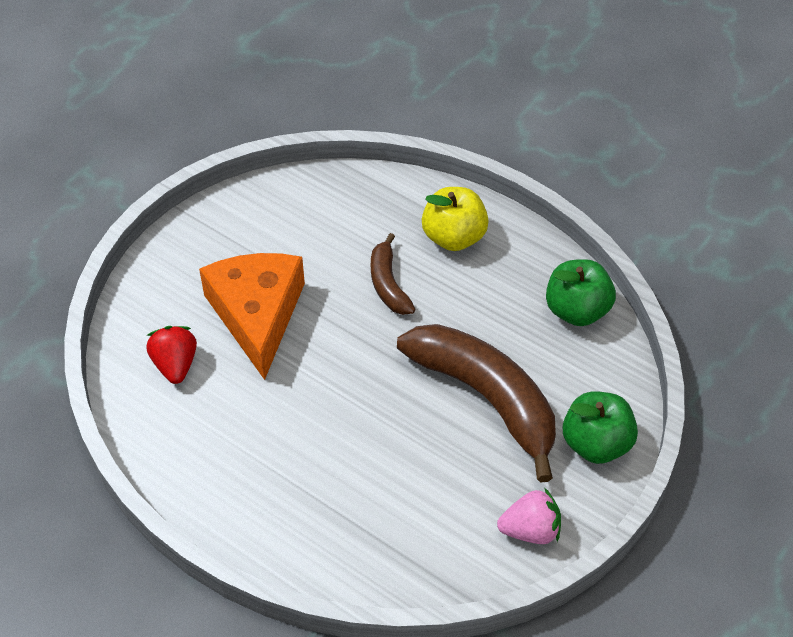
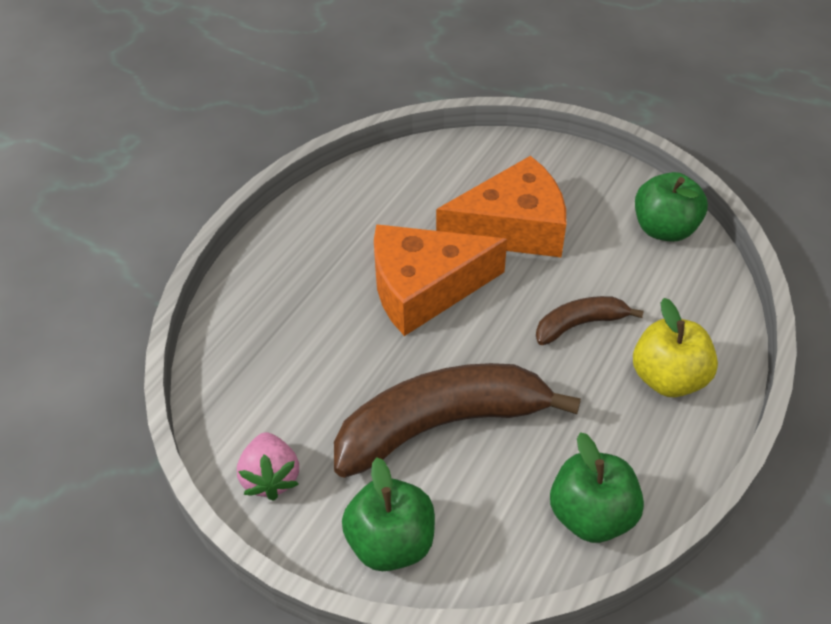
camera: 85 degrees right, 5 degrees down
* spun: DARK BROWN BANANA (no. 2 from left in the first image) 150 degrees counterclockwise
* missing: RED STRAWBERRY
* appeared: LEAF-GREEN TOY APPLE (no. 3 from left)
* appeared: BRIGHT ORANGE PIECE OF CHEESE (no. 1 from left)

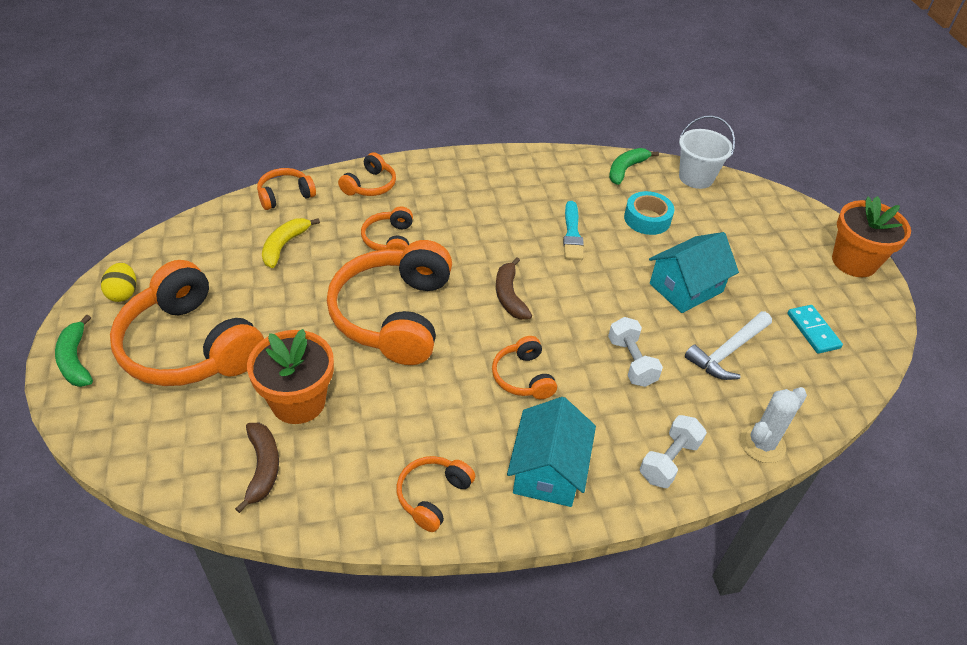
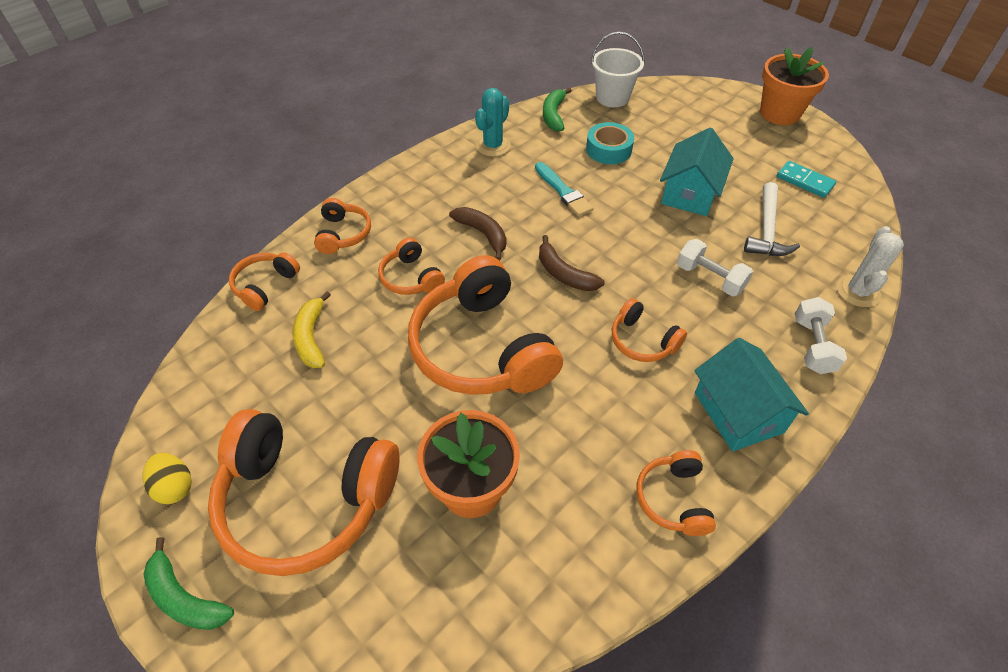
camera: 30 degrees left, 5 degrees up
* relocated: DARK BROWN BANANA (no. 1 from left)
* appeared: TEAL PRICKLY PLANT

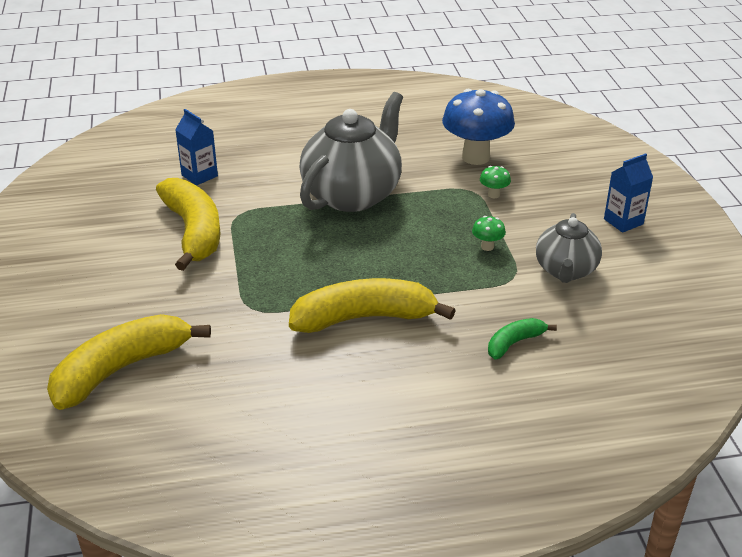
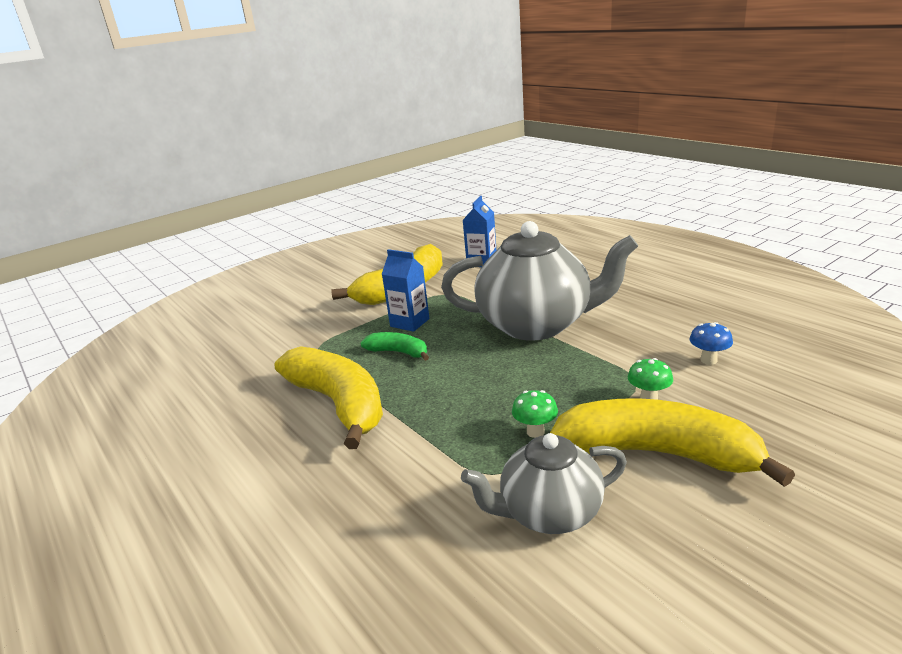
camera: 65 degrees right, 10 degrees down
* size: BLUE TOADSTOOL x0.41
* relocated: BLUE MILK CARTON (no. 2 from left in the first image) to BLUE MILK CARTON (no. 1 from left)
* relocated: YELLOW BANANA (no. 1 from left in the first image) to YELLOW BANANA (no. 3 from left)
* relocated: LEAF-GREEN BANANA

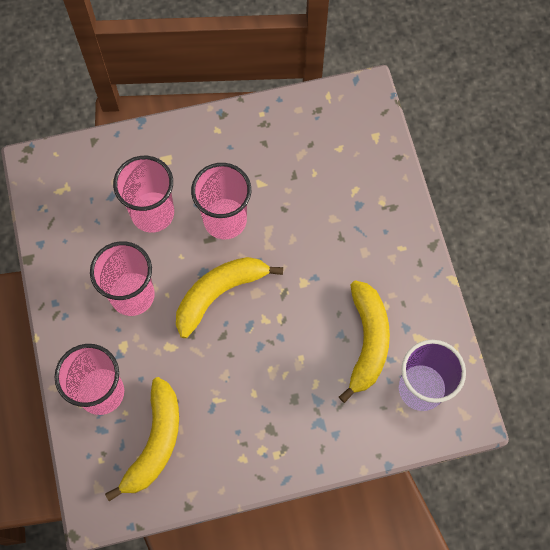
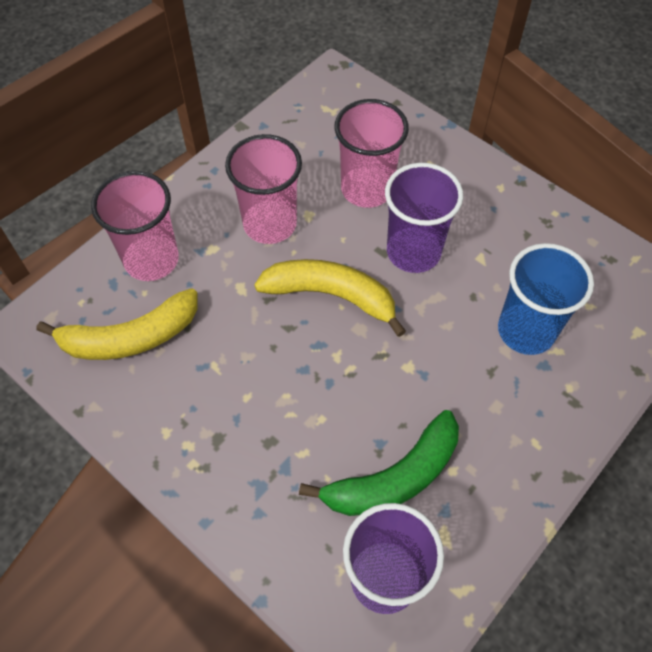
camera: 55 degrees right, 10 degrees down
* colour: ROSE-PINK BEAKER (no. 4 from left) to PURPLE BEAKER (no. 2 from left)
* colour: YELLOW BANANA (no. 3 from left) to LEAF-GREEN BANANA
* appeared: BLUE BEAKER

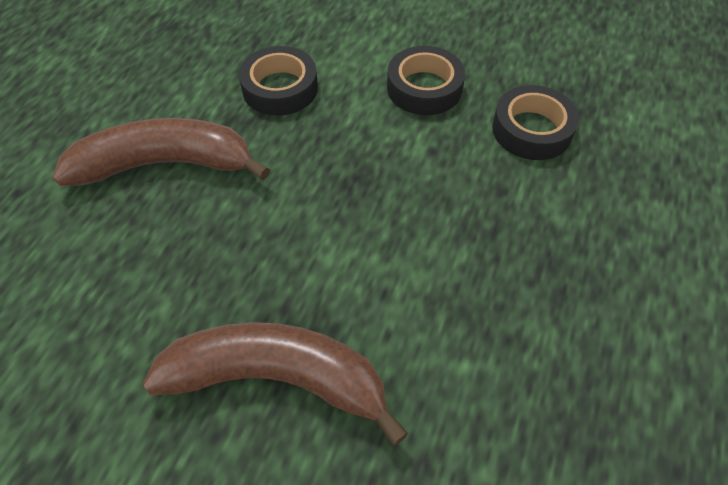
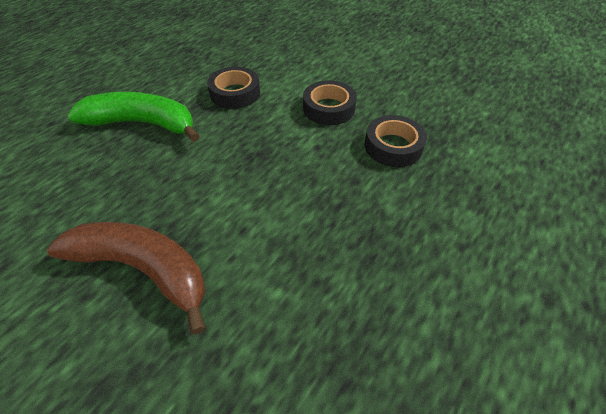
camera: 15 degrees right, 5 degrees down
* colour: DARK BROWN BANANA (no. 1 from left) to LEAF-GREEN BANANA

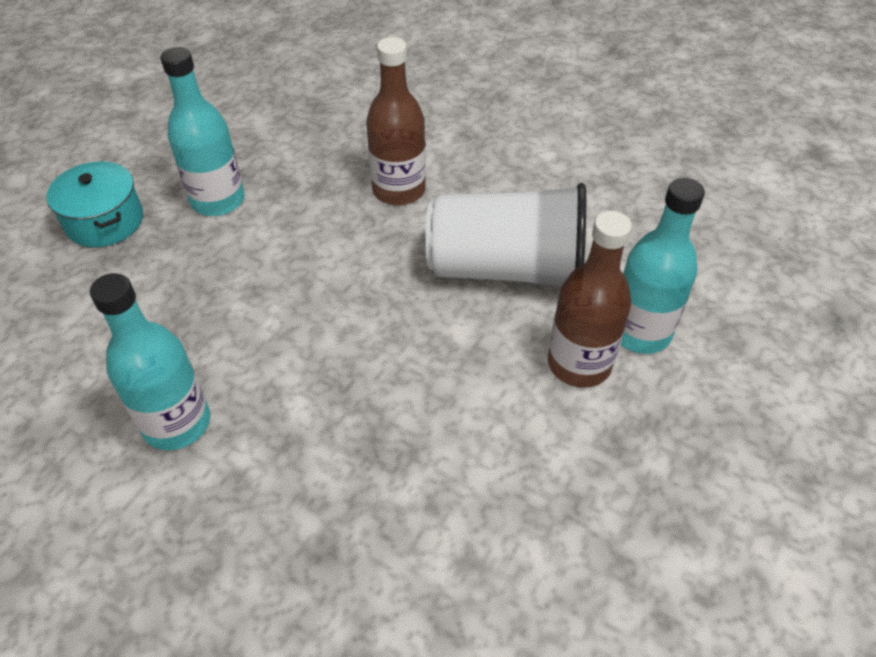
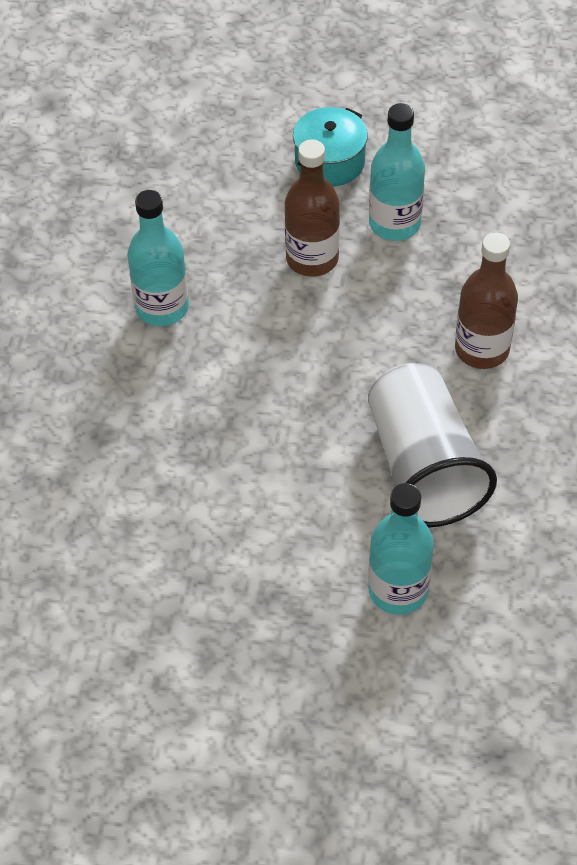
camera: 70 degrees right, 5 degrees up
* relocated: DARK BROWN FLASK (no. 2 from left in the first image) to DARK BROWN FLASK (no. 1 from left)

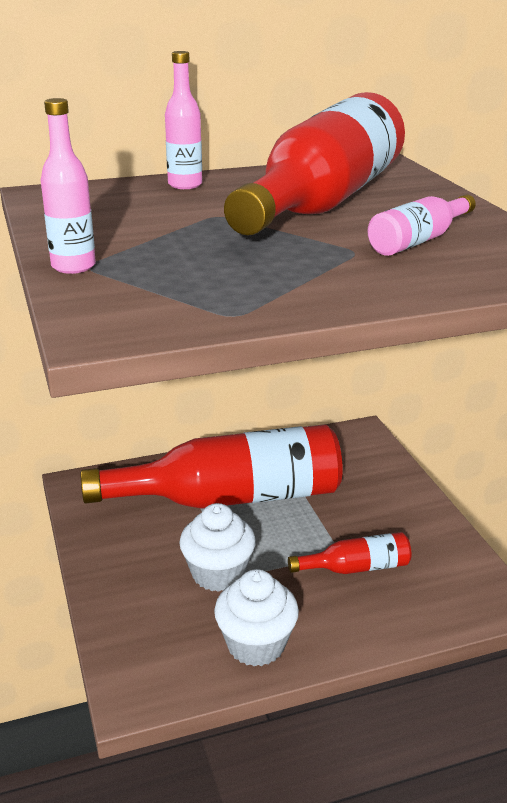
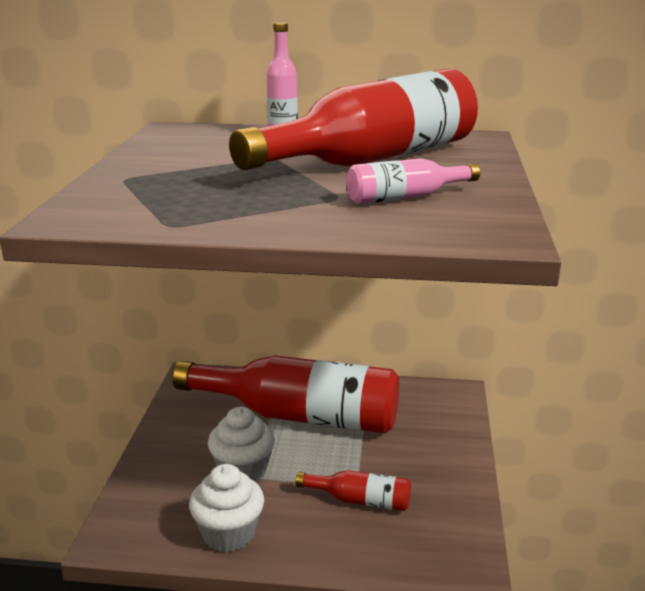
camera: 25 degrees right, 5 degrees down
* missing: ROSE-PINK FLASK (no. 1 from left)

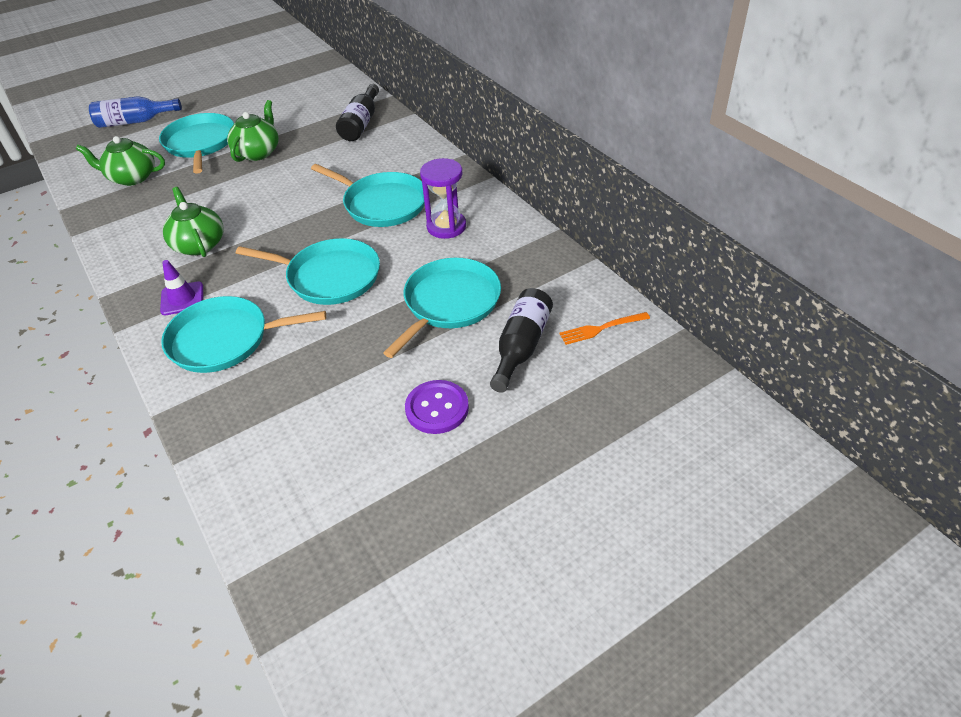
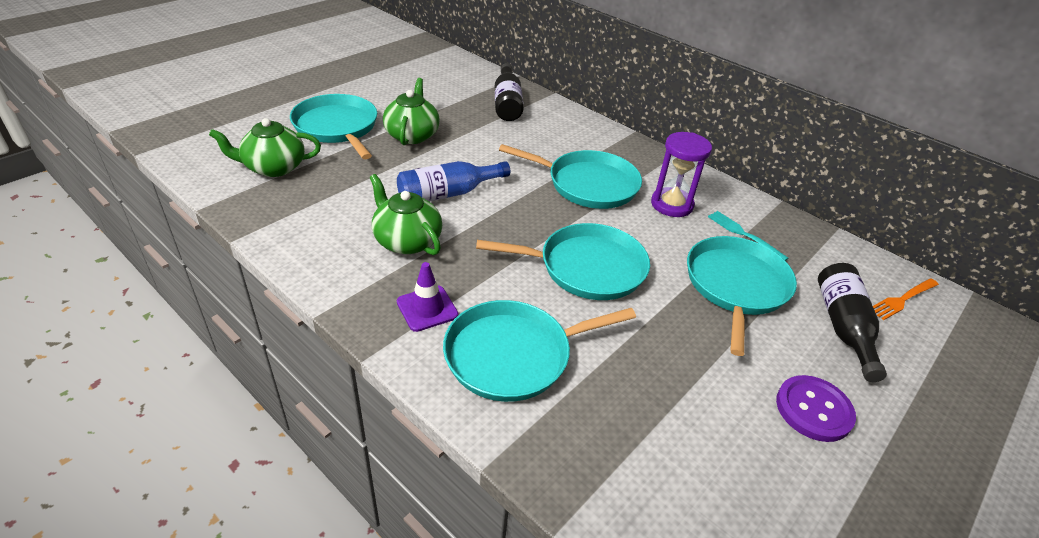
camera: 20 degrees left, 5 degrees down
* relocated: BLUE FLASK
* appeared: TEAL FORK

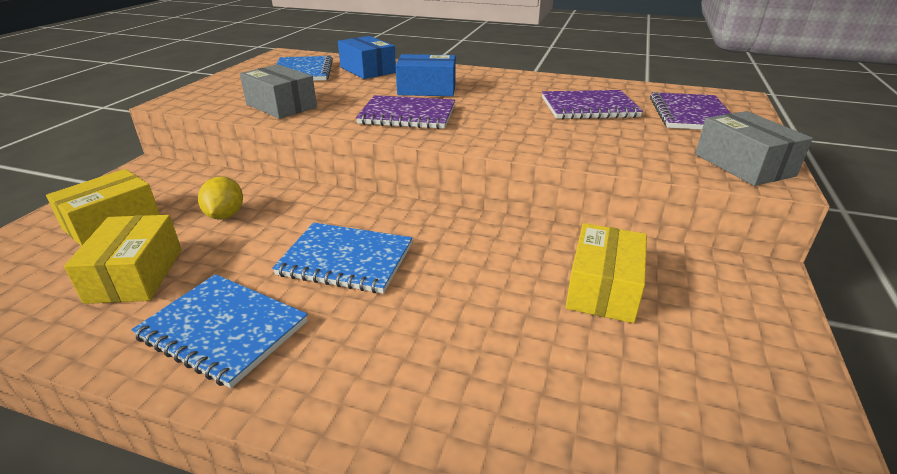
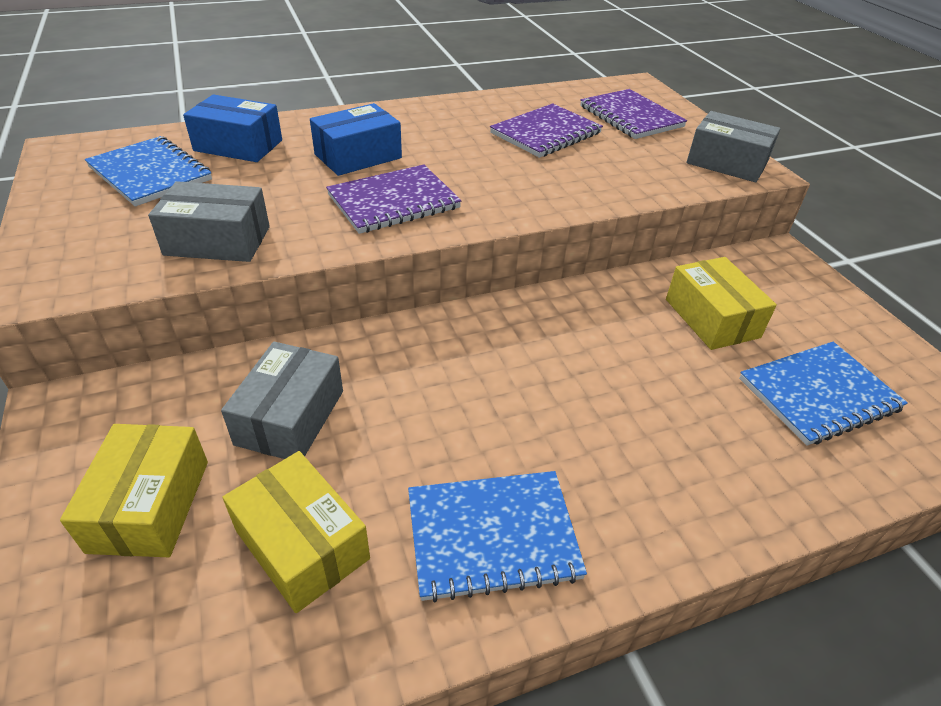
camera: 40 degrees left, 10 degrees up
* exchanged: YELLOW CITRUS FRUIT to ASH-GREY PACKAGE (no. 2 from left)
* relocated: BLUE EXERCISE BOOK (no. 3 from left)

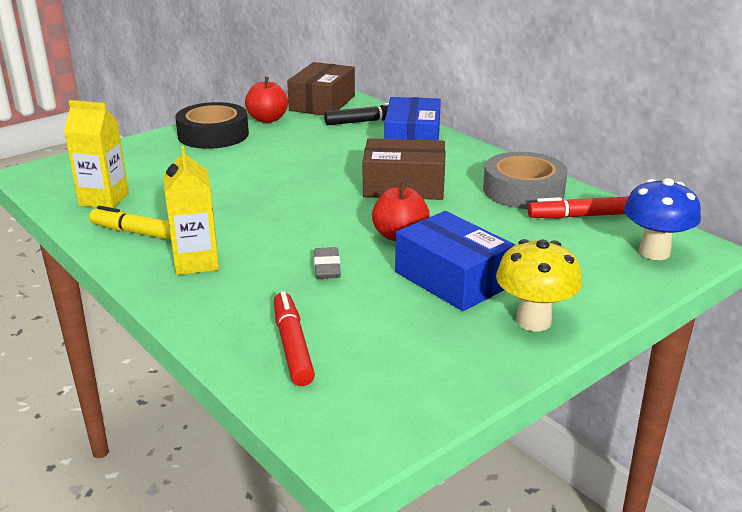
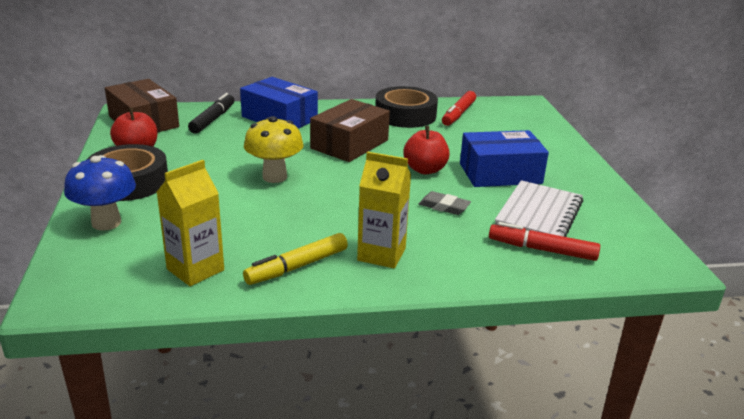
camera: 60 degrees left, 0 degrees up
* colour: ASH-GREY STICKY TAPE to EBONY STICKY TAPE (no. 2 from left)
* relocated: BLUE TOADSTOOL
* relocated: YELLOW TOADSTOOL
* appeared: PURE WHITE EXERCISE BOOK

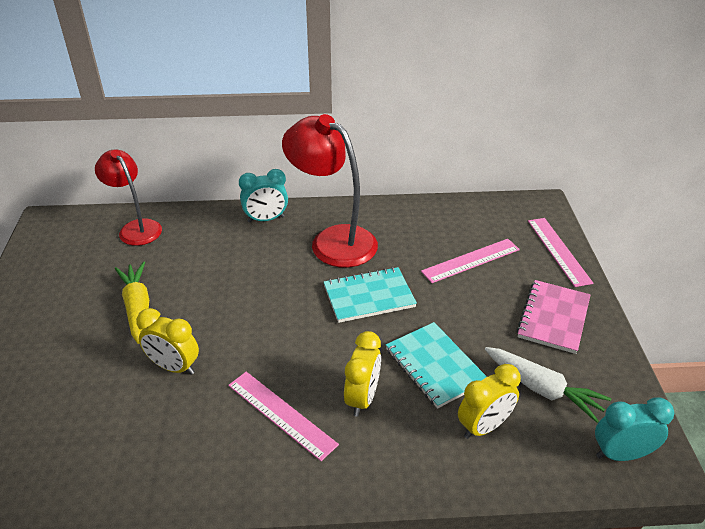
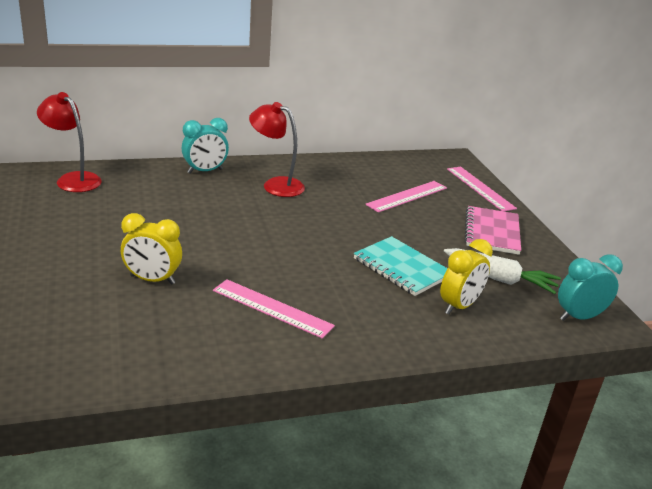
camera: 15 degrees left, 10 degrees down
* size: RED DESK LAMP (no. 2 from left) x0.65
* missing: YELLOW CARROT
* missing: TEAL EXERCISE BOOK (no. 1 from left)
* missing: YELLOW BEDSIDE CLOCK (no. 2 from left)

